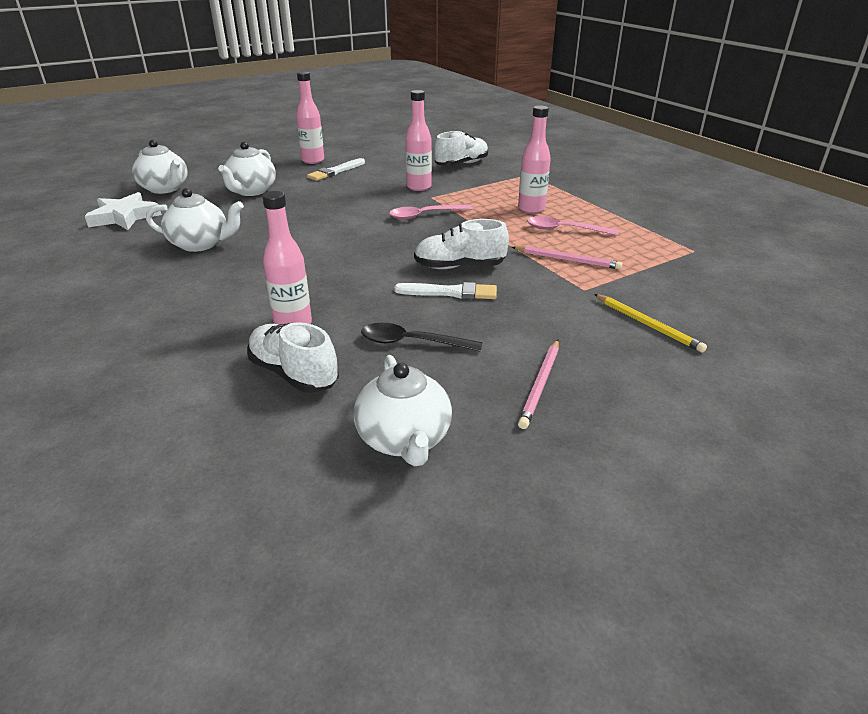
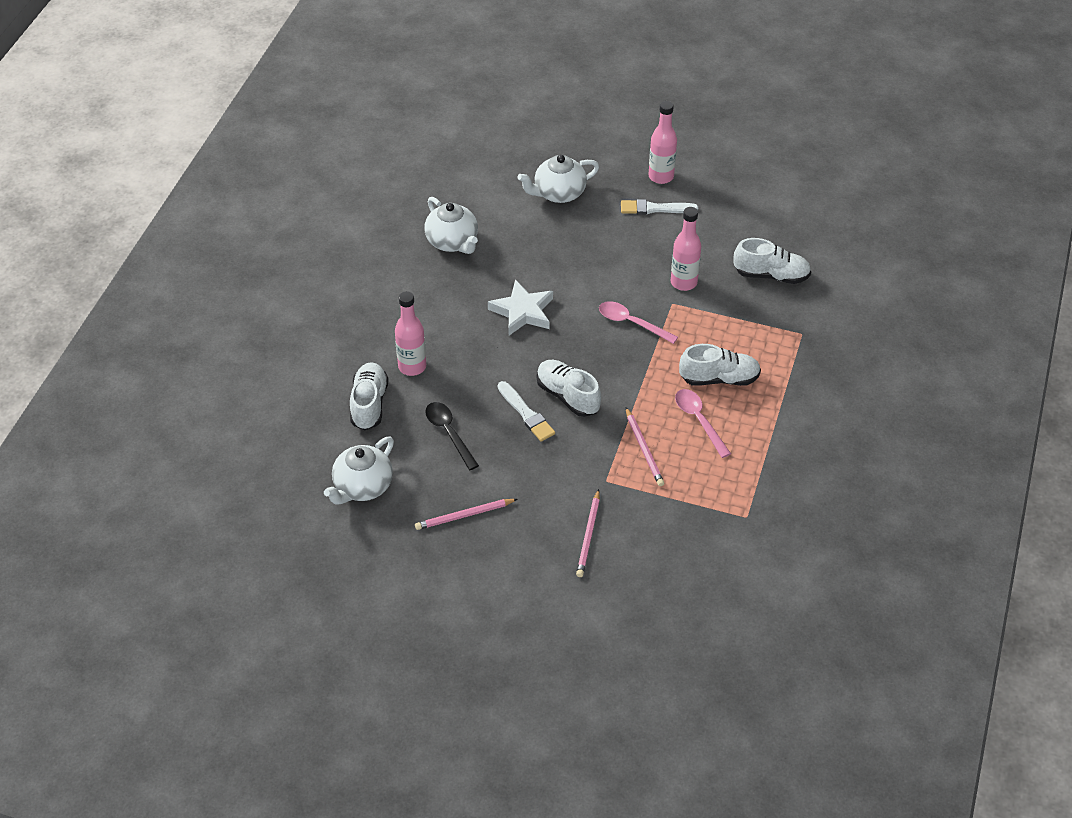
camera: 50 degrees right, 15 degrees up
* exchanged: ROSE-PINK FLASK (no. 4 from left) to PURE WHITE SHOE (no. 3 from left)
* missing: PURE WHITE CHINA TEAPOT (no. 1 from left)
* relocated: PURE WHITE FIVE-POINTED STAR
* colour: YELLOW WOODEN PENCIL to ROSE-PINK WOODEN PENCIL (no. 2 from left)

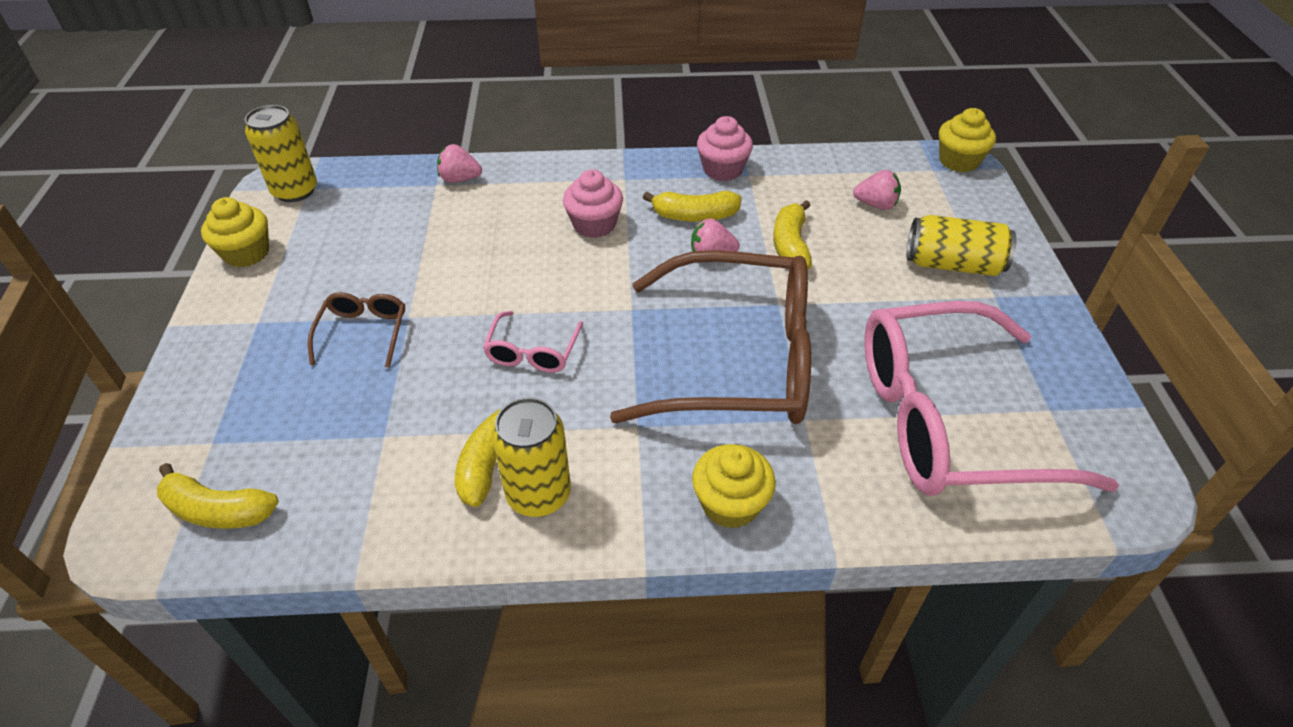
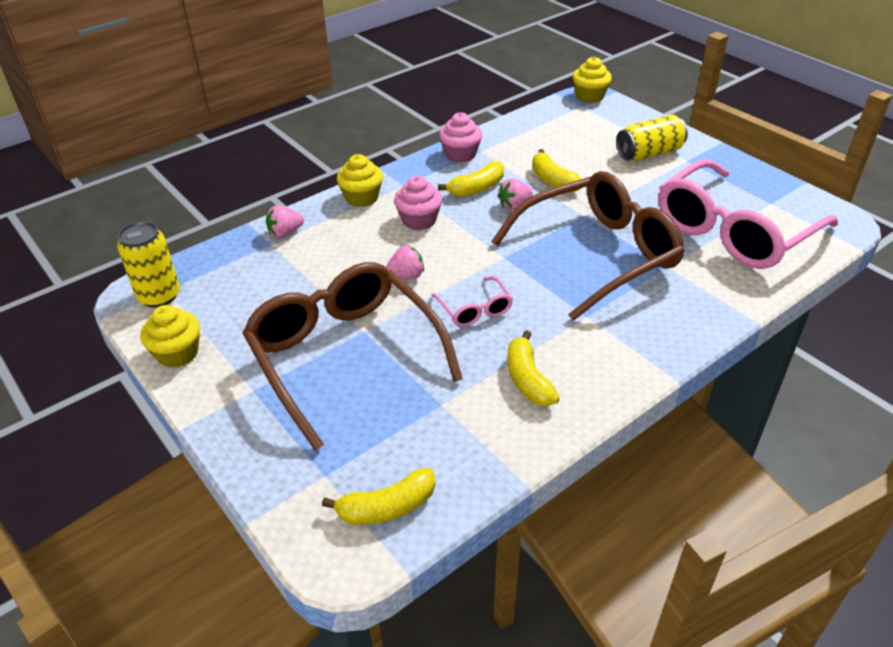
camera: 35 degrees left, 5 degrees down
* relocated: ROSE-PINK STRAWBERRY (no. 3 from left in the first image) to ROSE-PINK STRAWBERRY (no. 2 from left)
* size: DARK BROWN GLASSES (no. 1 from left) x2.38
* missing: YELLOW TIN (no. 2 from left)
* relocated: YELLOW CUPCAKE (no. 2 from left)

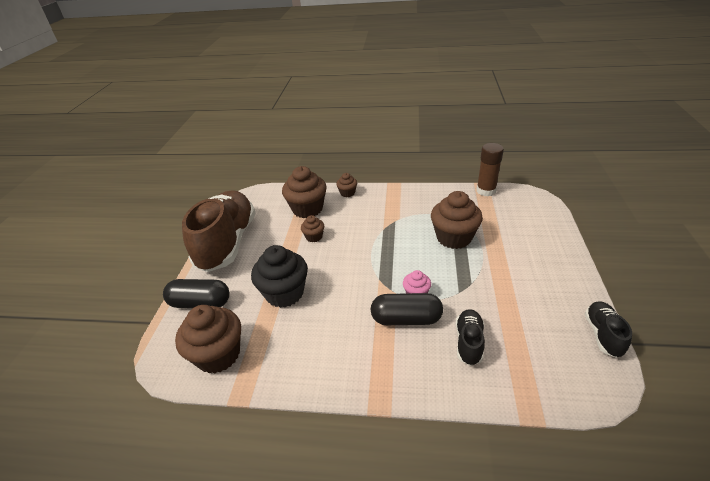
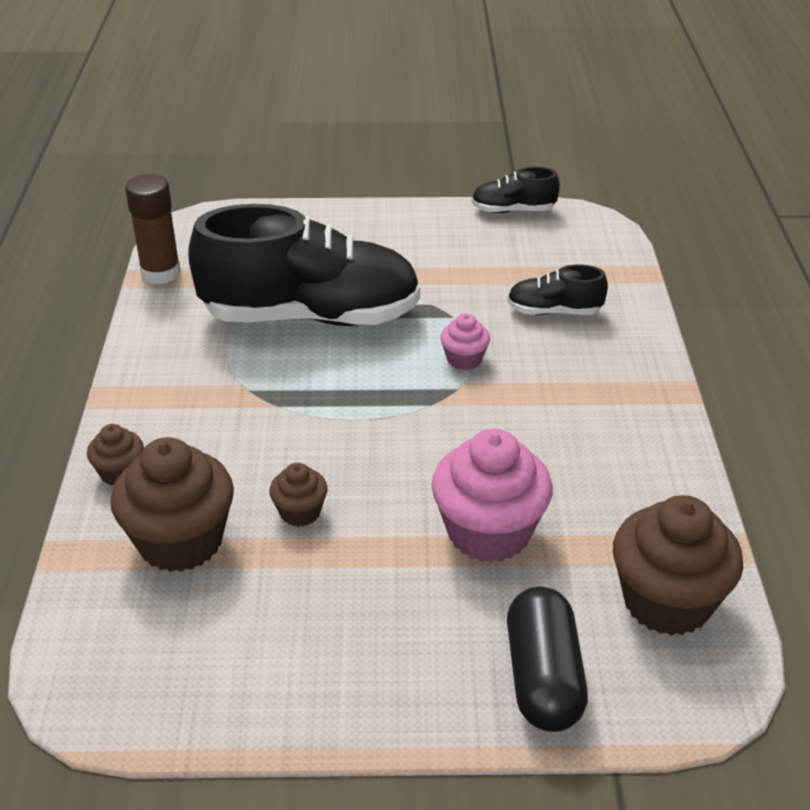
camera: 100 degrees left, 0 degrees up
* missing: DARK BROWN SHOE
* exchanged: DARK BROWN CUPCAKE (no. 5 from left) to EBONY SHOE (no. 1 from left)
* colour: EBONY CUPCAKE to ROSE-PINK CUPCAKE (no. 2 from left)
* missing: EBONY PILL (no. 2 from left)

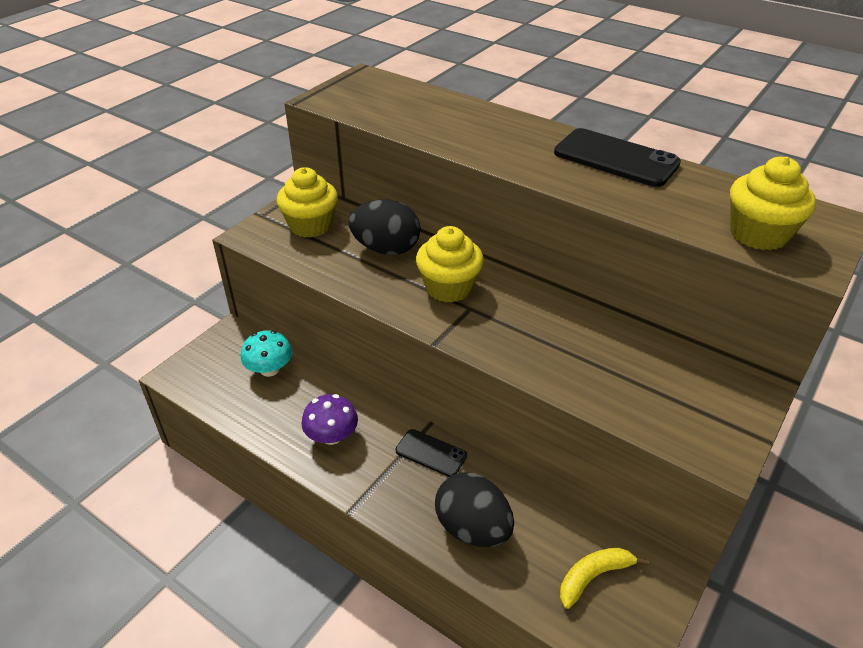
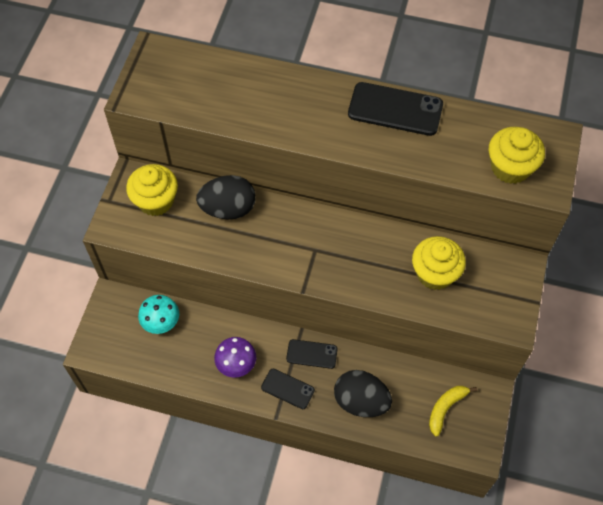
camera: 20 degrees left, 20 degrees up
* relocated: YELLOW CUPCAKE (no. 2 from left)
* appeared: EBONY MOBILE PHONE (no. 1 from left)

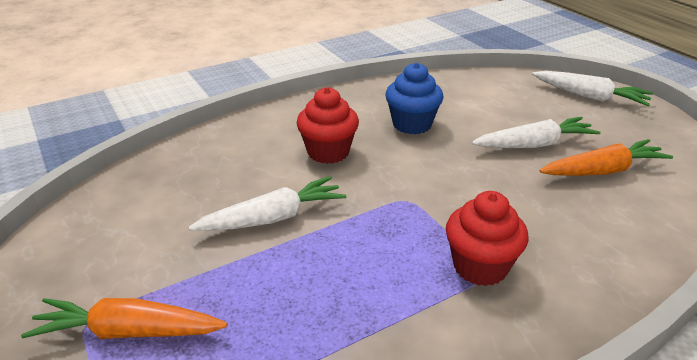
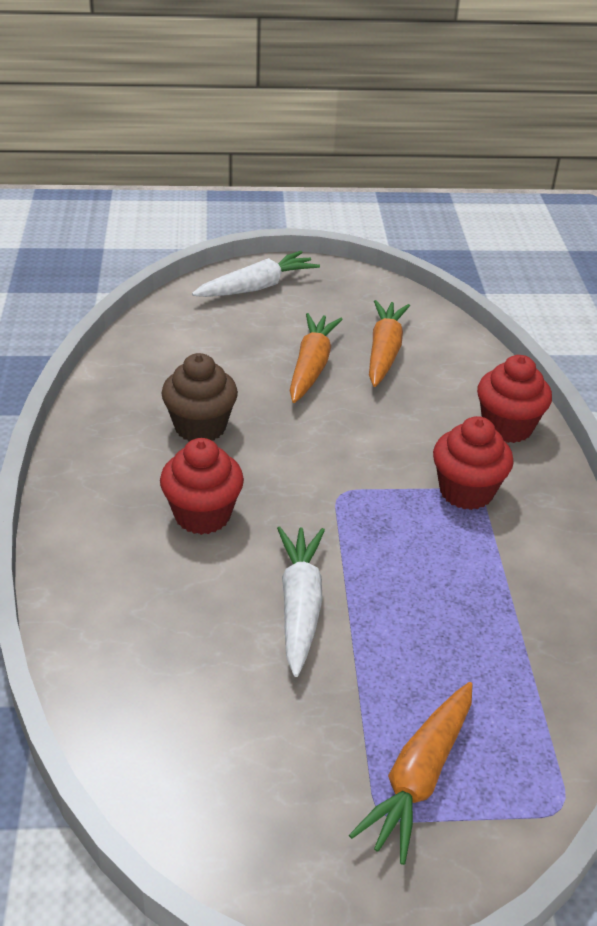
camera: 65 degrees left, 5 degrees up
* colour: BLUE CUPCAKE to DARK BROWN CUPCAKE
* colour: PURE WHITE CARROT (no. 2 from left) to BRIGHT ORANGE CARROT (no. 1 from left)
* appeared: RED CUPCAKE (no. 3 from left)

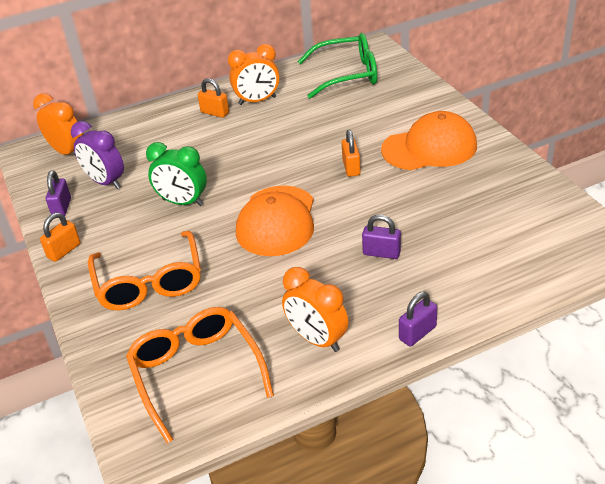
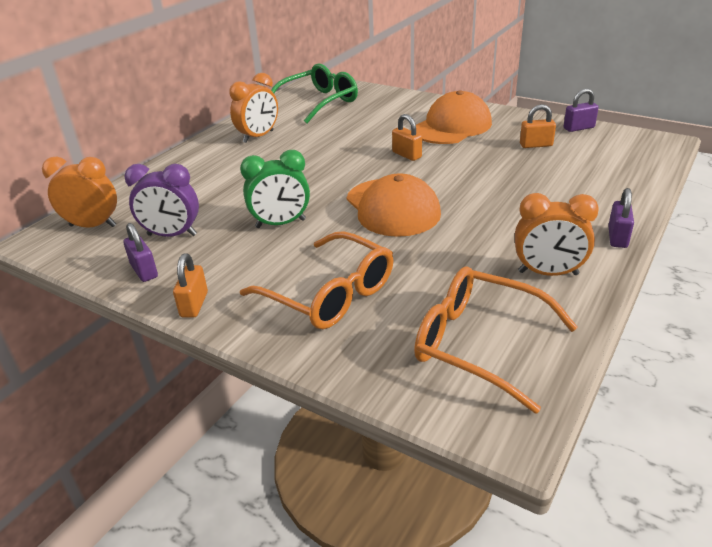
camera: 35 degrees left, 5 degrees down
* relocated: BRIGHT ORANGE LOCK (no. 2 from left in the first image) to BRIGHT ORANGE LOCK (no. 3 from left)
* relocated: PURPLE LOCK (no. 2 from left)

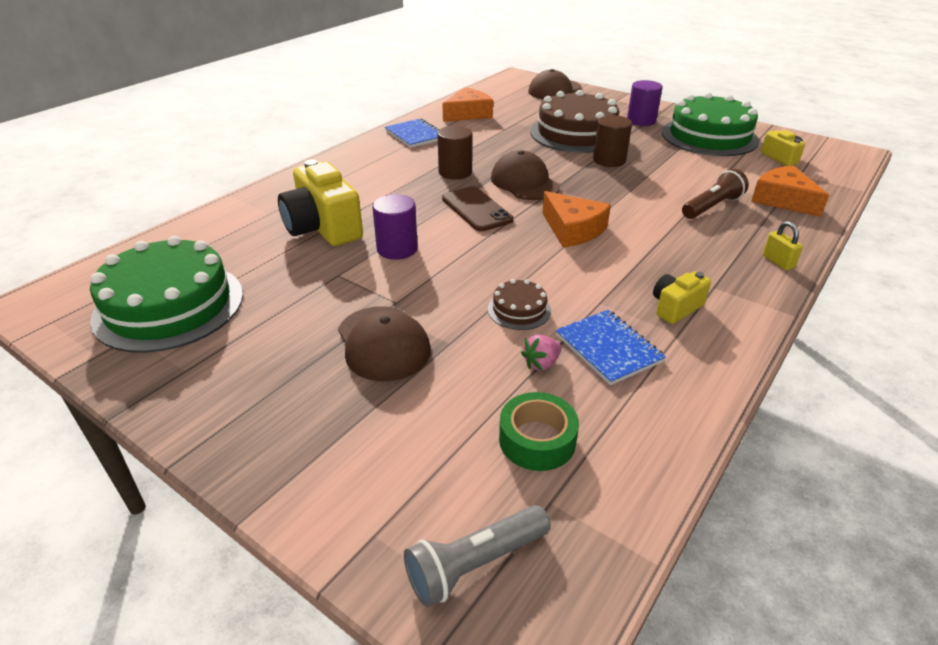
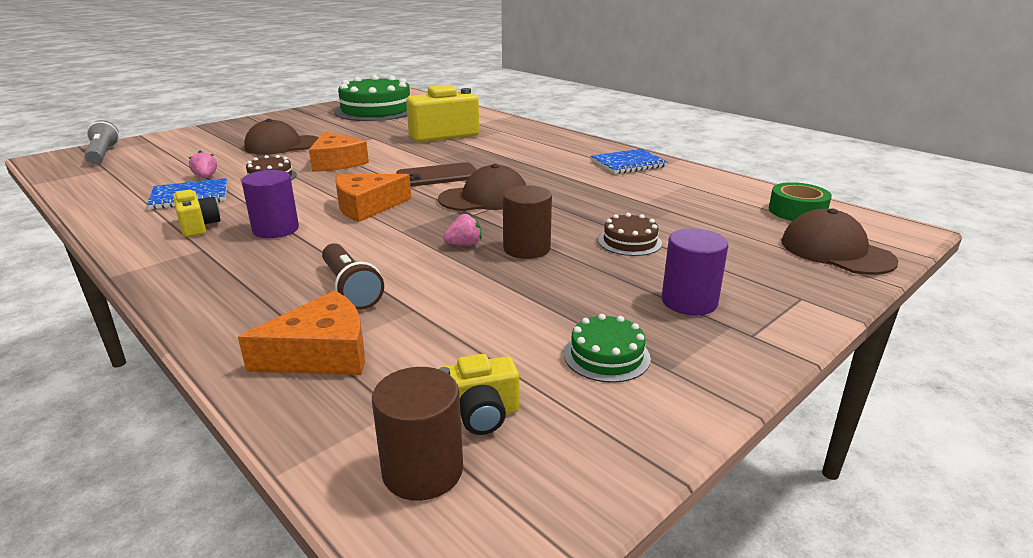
camera: 100 degrees right, 10 degrees down
* relocated: BRIGHT ORANGE PIECE OF CHEESE (no. 1 from left in the first image) to BRIGHT ORANGE PIECE OF CHEESE (no. 2 from left)
* size: DARK BROWN GATEAU (no. 2 from left) x0.44
* size: LEAF-GREEN GATEAU (no. 2 from left) x0.44
* relocated: DARK BROWN SOLID CYLINDER (no. 1 from left)
* relocated: PURPLE SOLID CYLINDER (no. 1 from left)
* missing: YELLOW LOCK
* relocated: LEAF-GREEN STICKY TAPE
* appeared: ROSE-PINK STRAWBERRY (no. 2 from left)

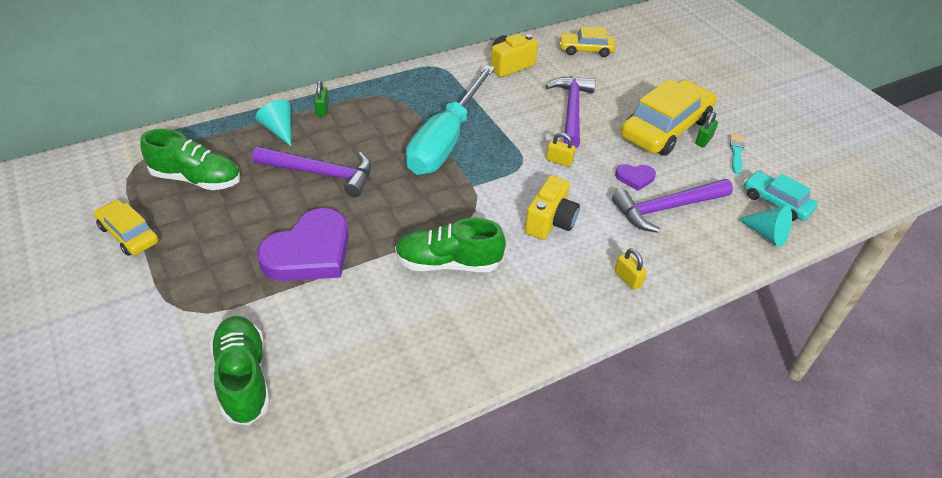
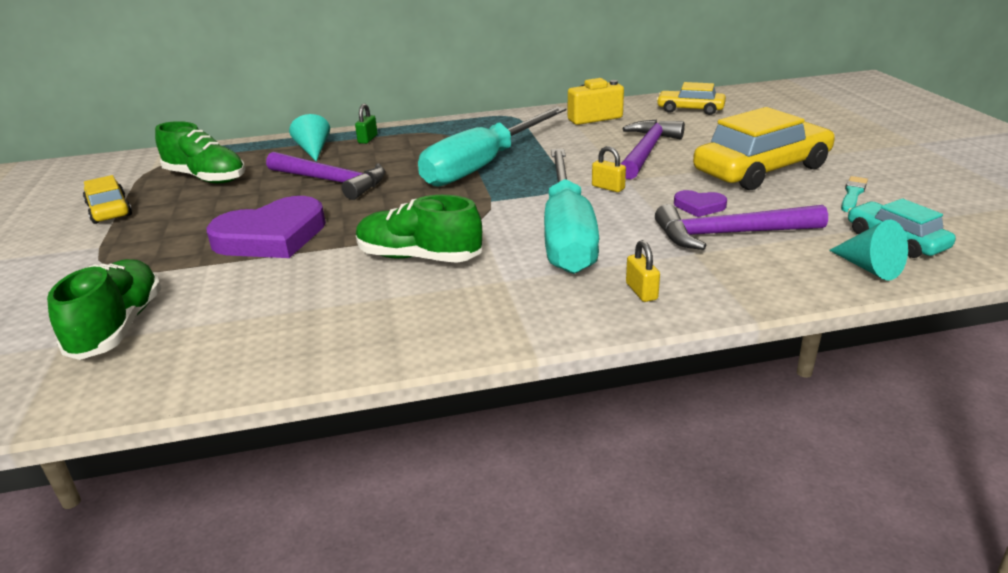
camera: 20 degrees right, 15 degrees down
* missing: LEAF-GREEN LOCK (no. 2 from left)
* exchanged: YELLOW PHOTO CAMERA (no. 2 from left) to TEAL SCREWDRIVER (no. 2 from left)

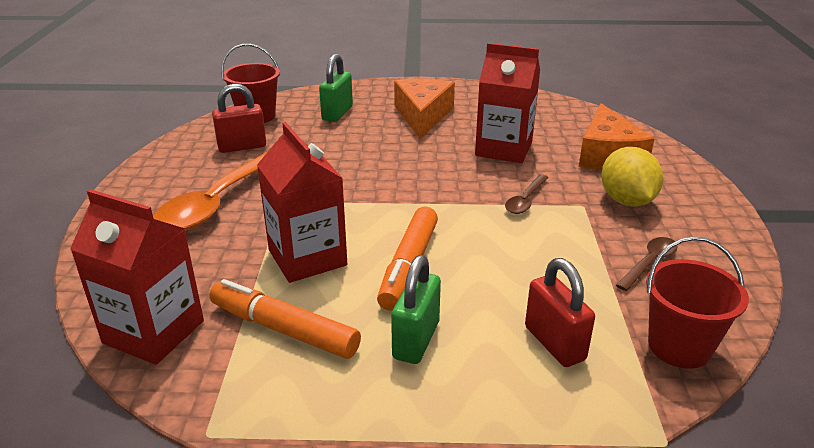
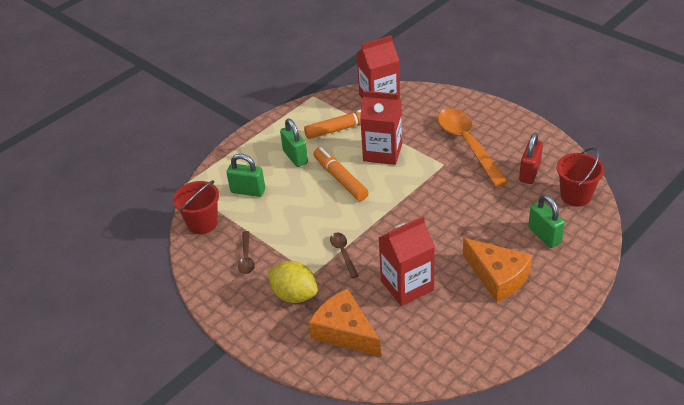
camera: 135 degrees right, 10 degrees up
* colour: RED LOCK (no. 2 from left) to LEAF-GREEN LOCK (no. 1 from left)

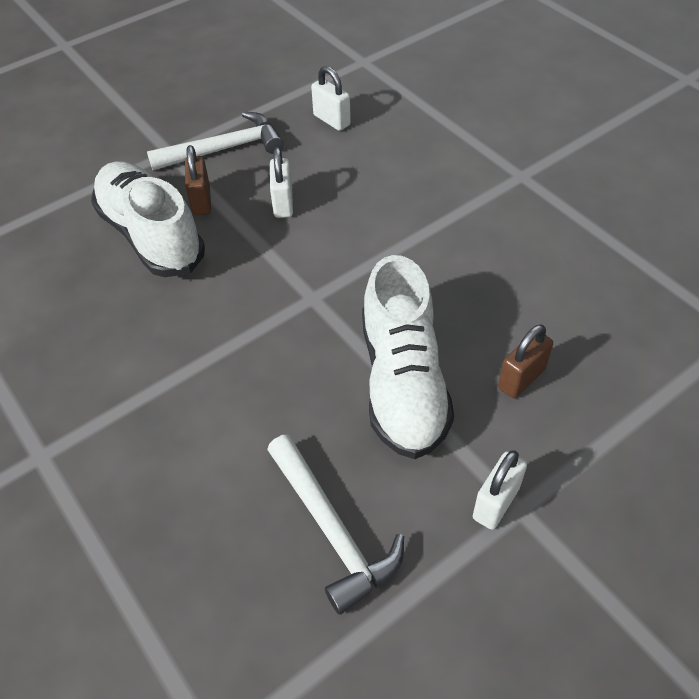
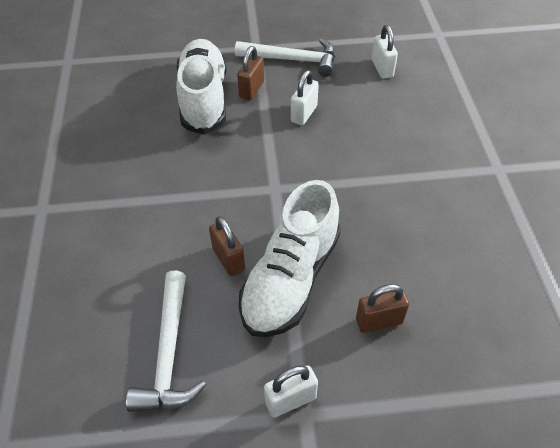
camera: 30 degrees right, 0 degrees up
* appeared: DARK BROWN LOCK (no. 1 from left)

